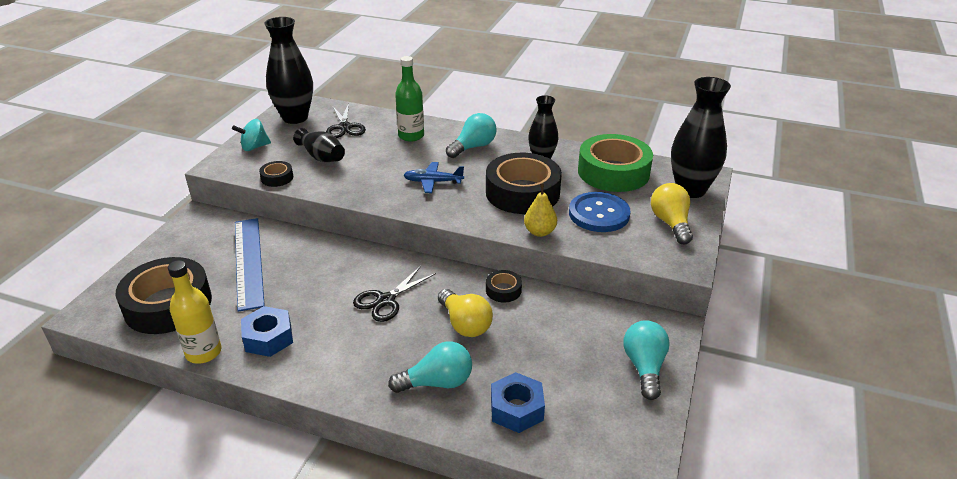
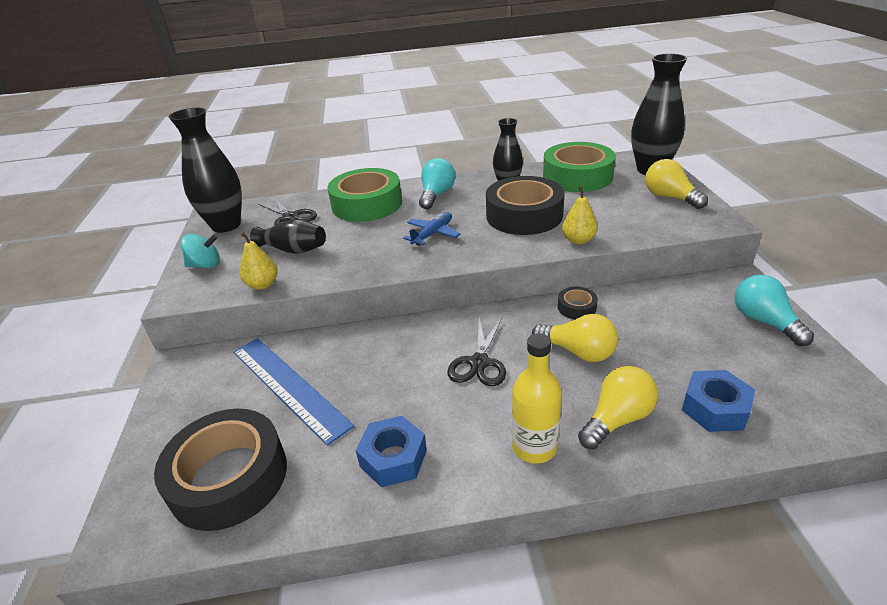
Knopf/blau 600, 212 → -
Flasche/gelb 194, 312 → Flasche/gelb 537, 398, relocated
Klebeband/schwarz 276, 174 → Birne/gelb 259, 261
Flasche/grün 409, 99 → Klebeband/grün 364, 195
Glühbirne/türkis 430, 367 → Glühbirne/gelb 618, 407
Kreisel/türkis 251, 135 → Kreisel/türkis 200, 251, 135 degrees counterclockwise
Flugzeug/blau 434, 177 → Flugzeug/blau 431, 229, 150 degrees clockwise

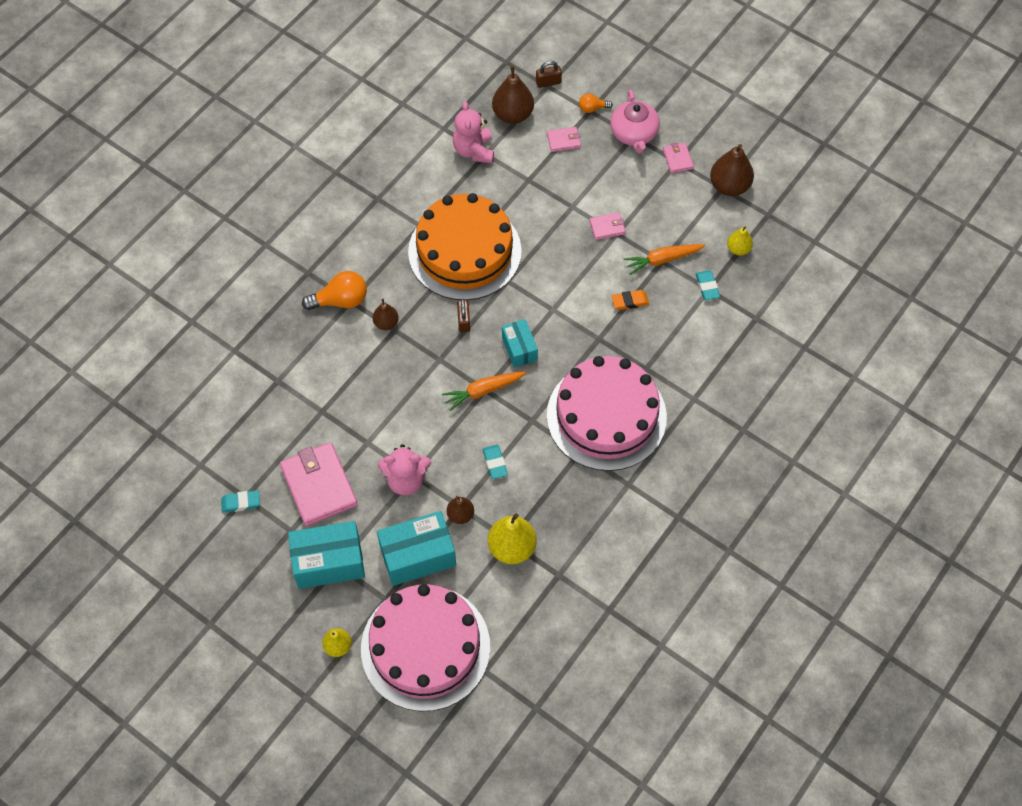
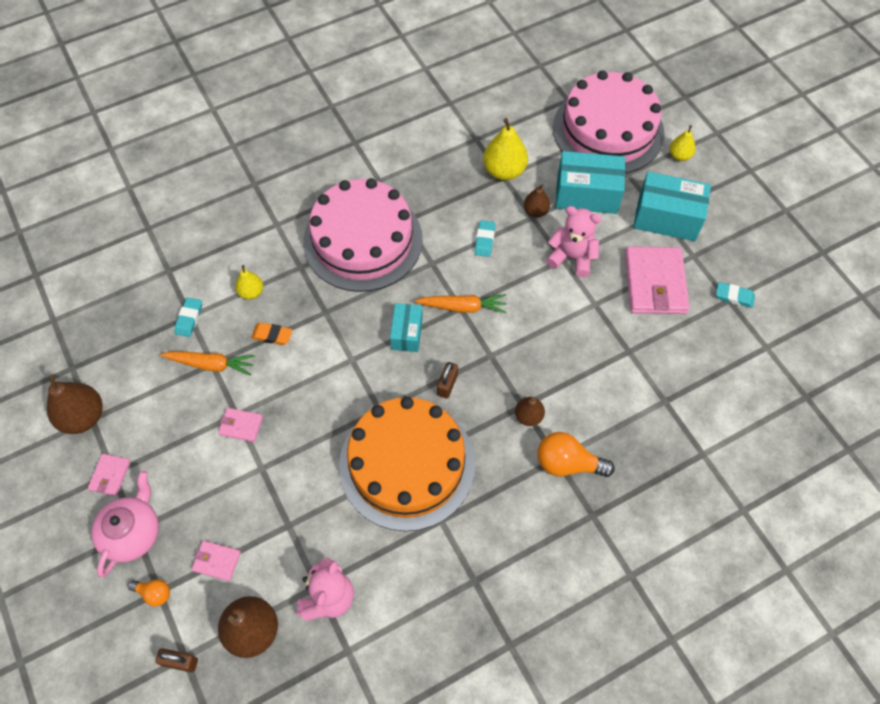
Birne/gelb 740, 241 → Birne/gelb 249, 282, relocated

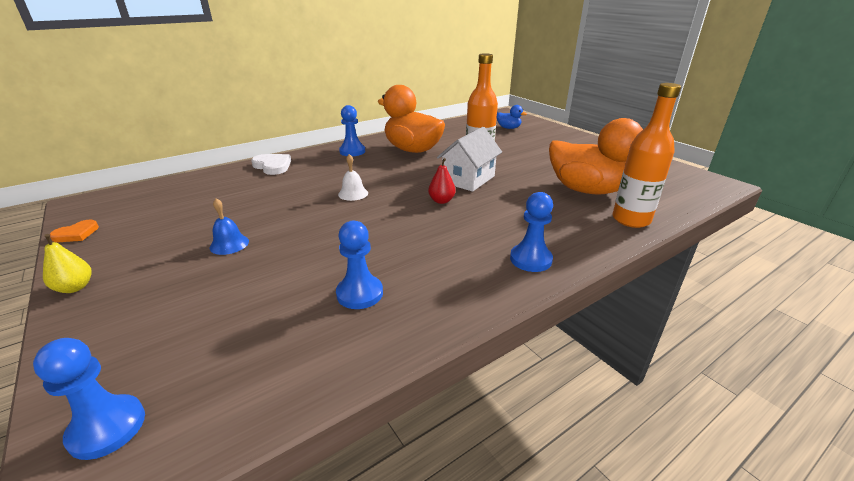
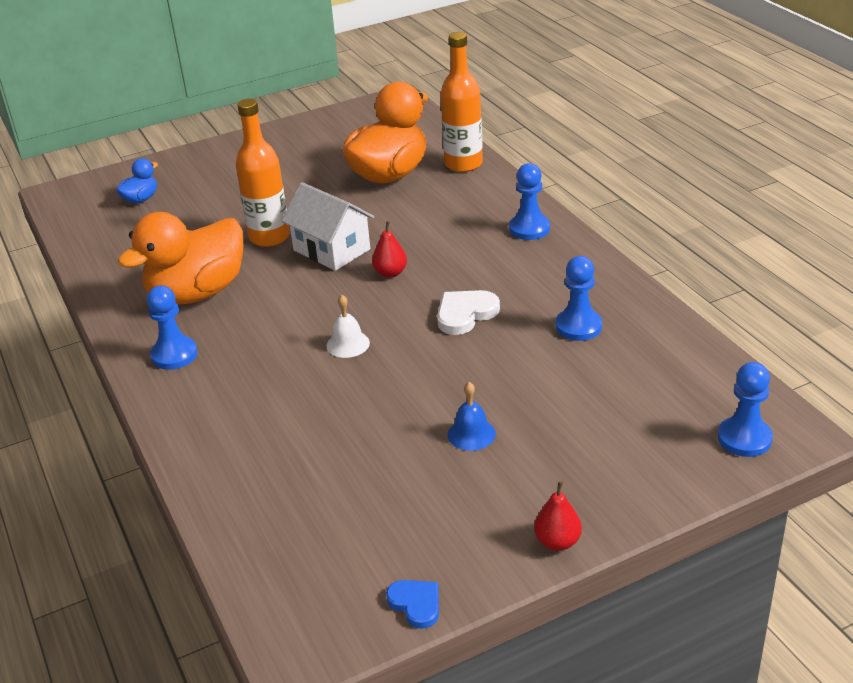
Herz/weiß 271, 164 → Herz/weiß 468, 312, relocated
Birne/gelb 67, 263 → Birne/rot 558, 516
Herz/orange 74, 230 → Herz/blau 412, 604

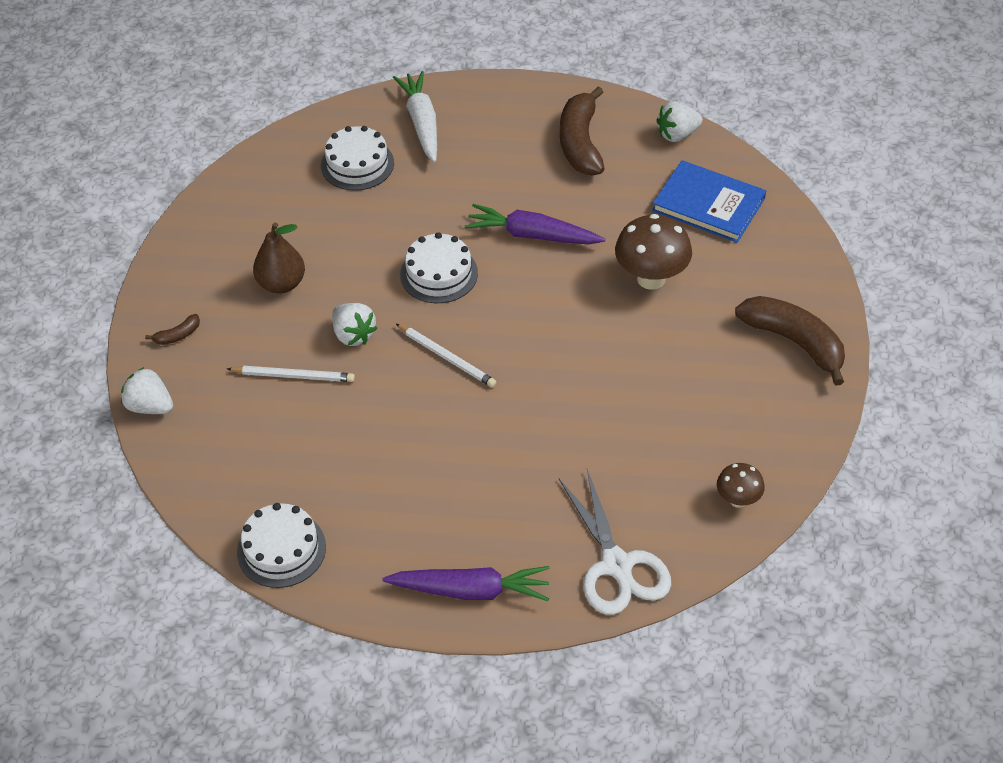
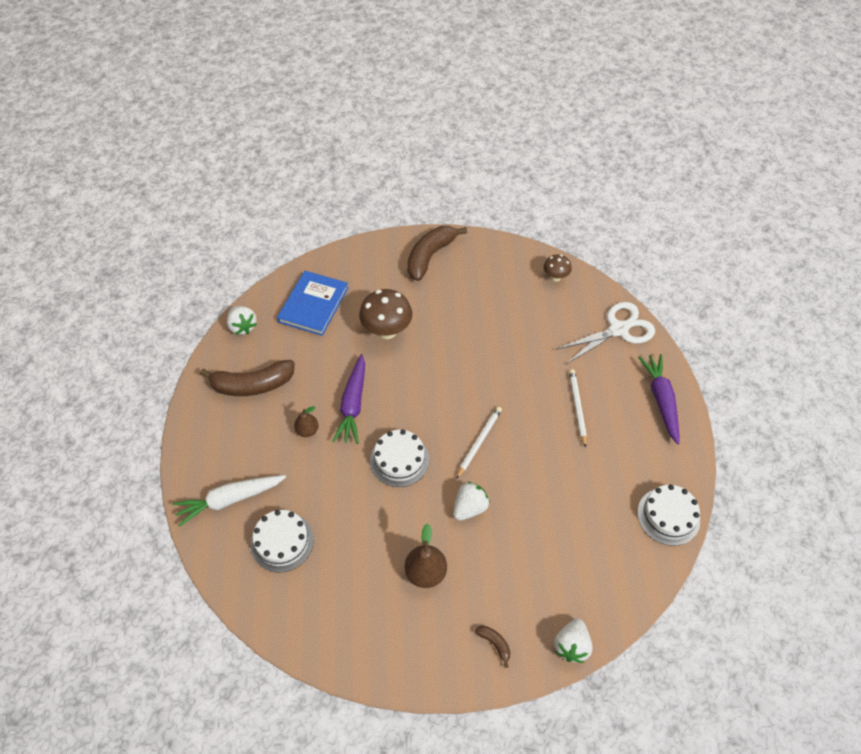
- → Birne/braun 306, 421
Bleistift/weiß 291, 374 → Bleistift/weiß 578, 408, relocated

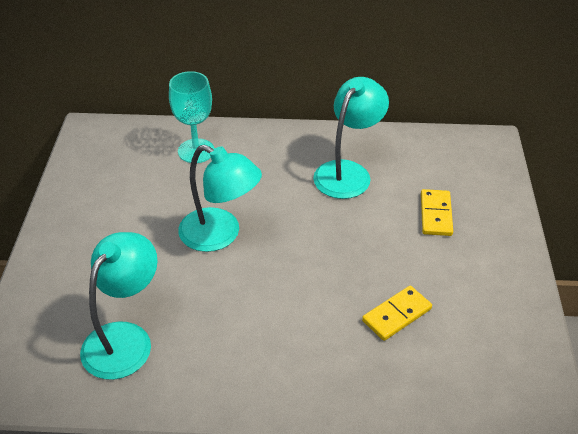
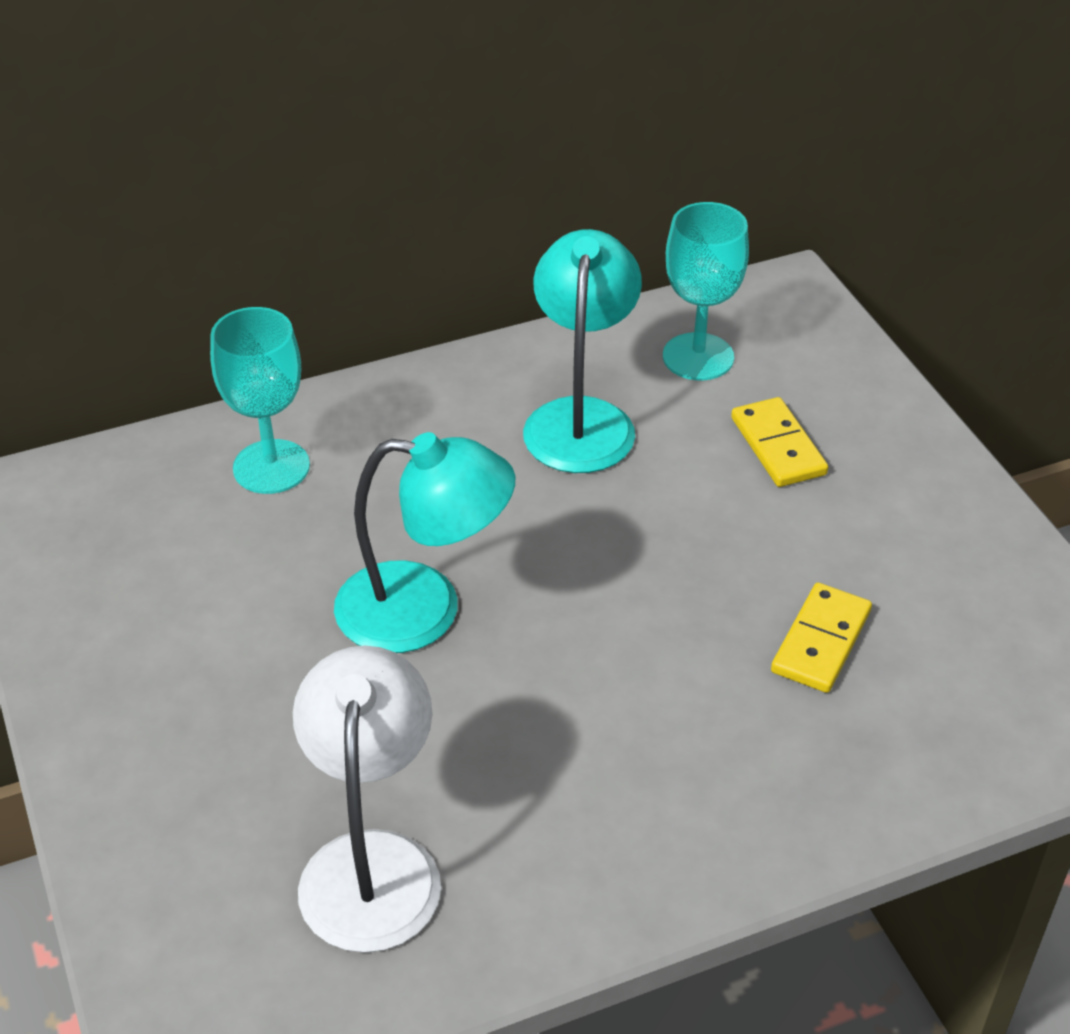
- → Kelch/türkis 706, 291
Lampe/türkis 119, 306 → Lampe/weiß 367, 799

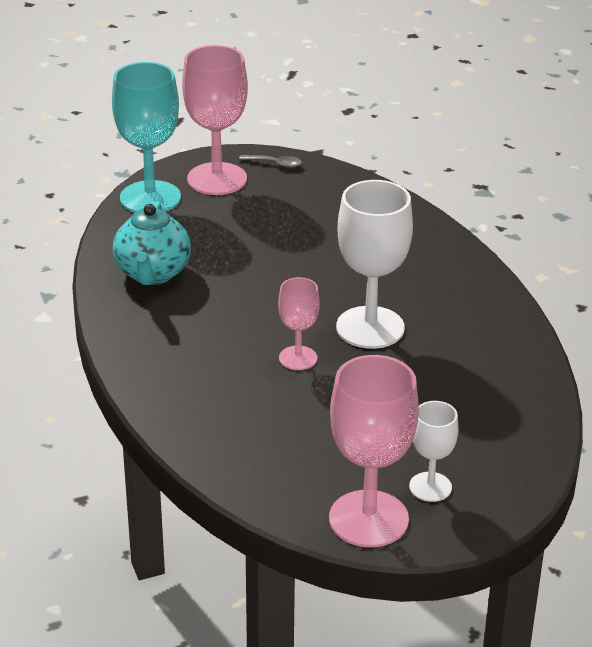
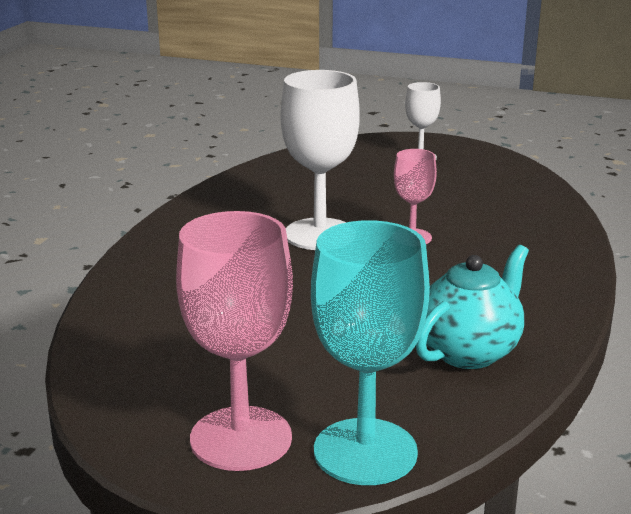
Löffel/grau 270, 161 → -
Kelch/rosa 374, 451 → -

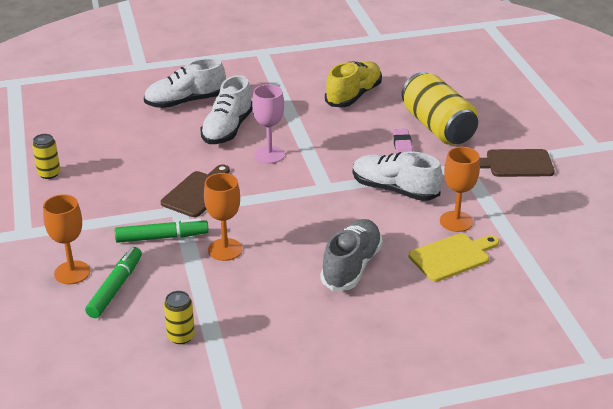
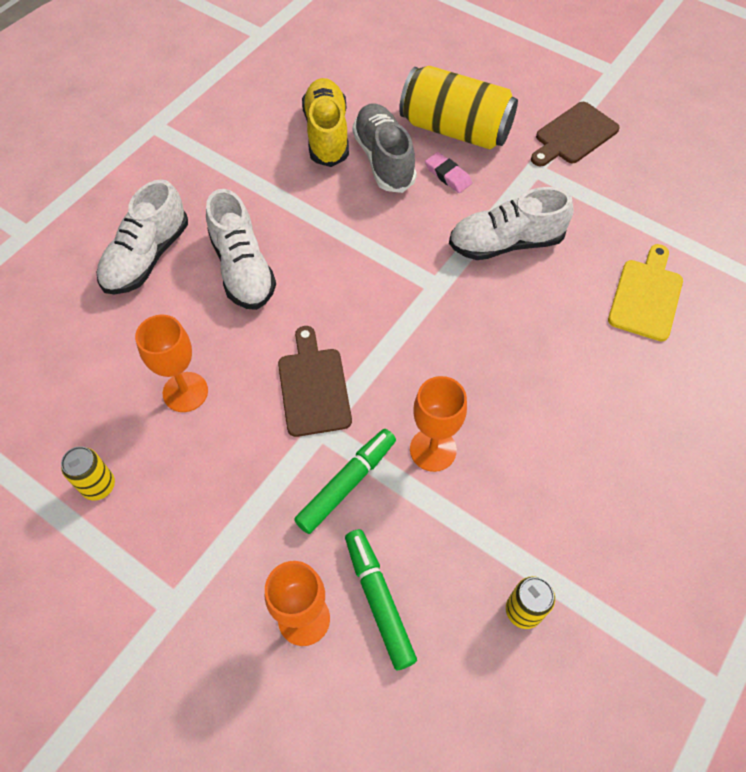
Kelch/rosa 268, 124 → -
Schuh/grau 351, 255 → Schuh/grau 384, 148, relocated
Kelch/orange 460, 189 → Kelch/orange 171, 363, relocated

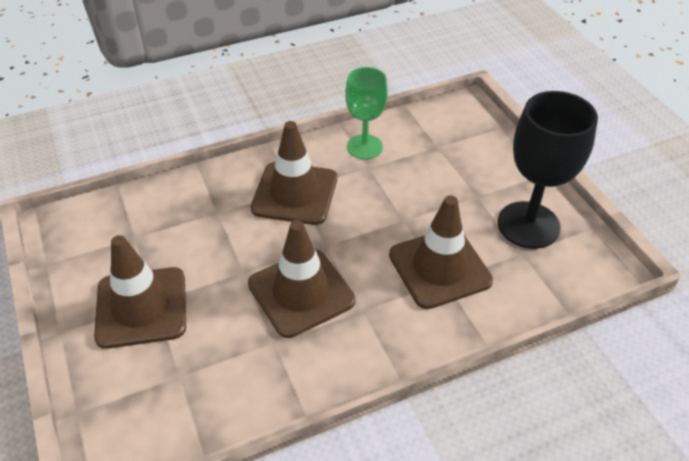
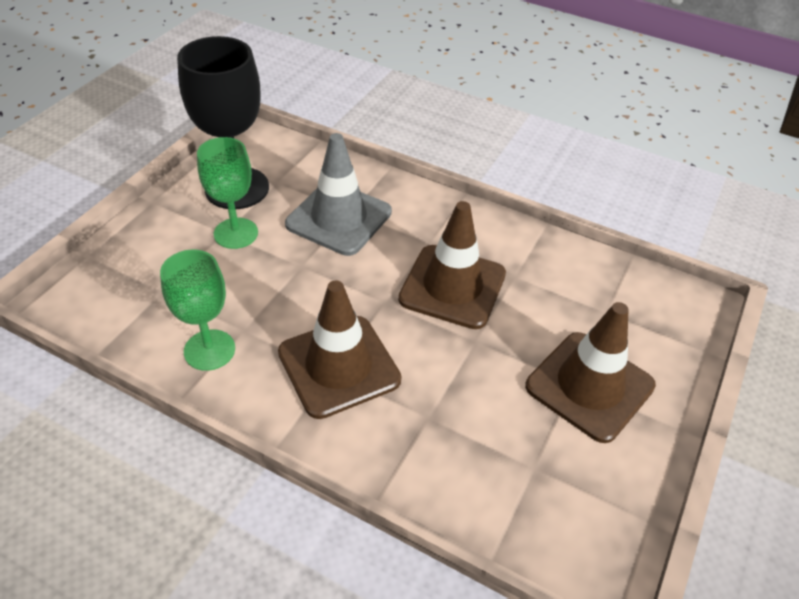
- → Kelch/grün 227, 193
Leitkegel/braun 441, 252 → Leitkegel/grau 338, 194

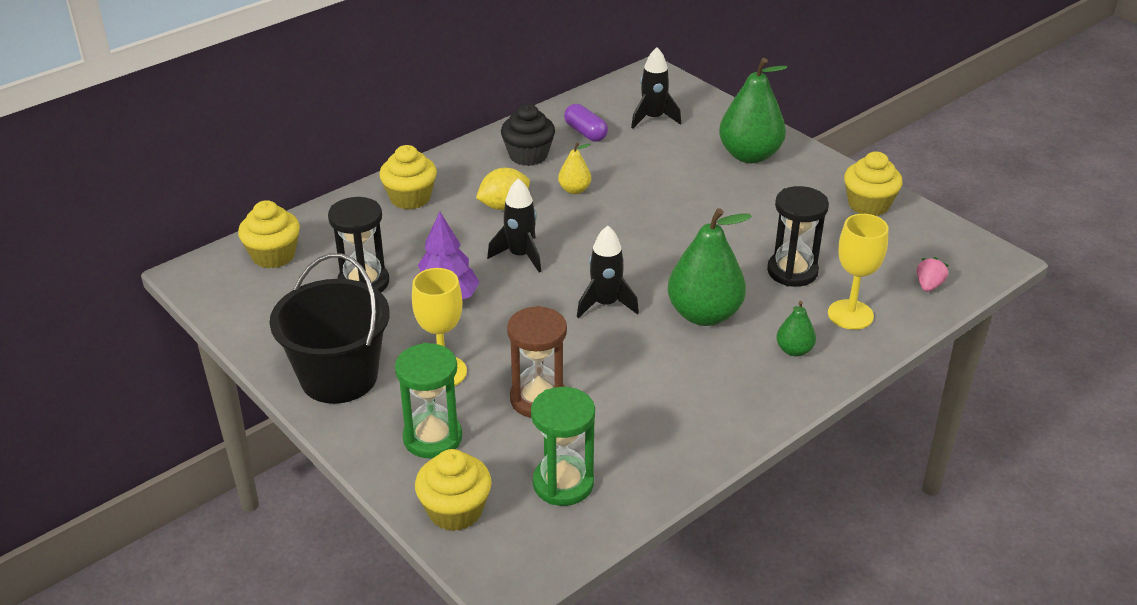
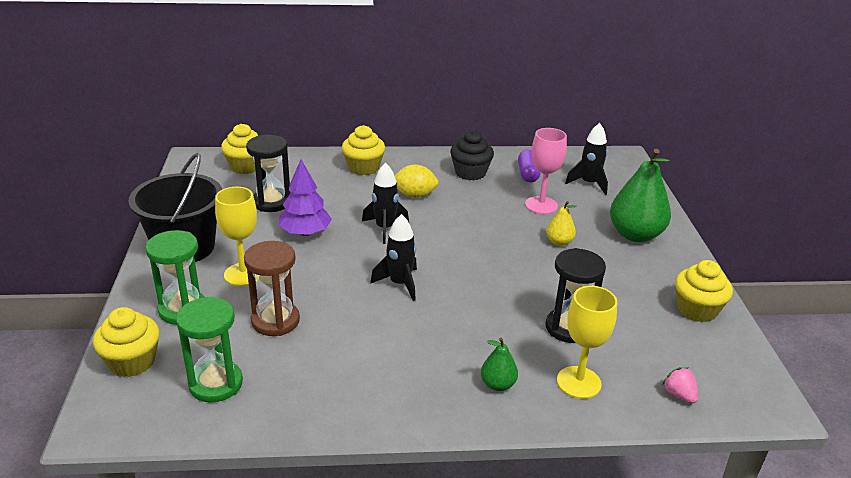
Birne/grün 710, 267 → -
- → Kelch/rosa 546, 171
Birne/gelb 574, 168 → Birne/gelb 561, 223, relocated
Erdbeere/rosa 933, 274 → Erdbeere/rosa 680, 385, 90 degrees counterclockwise

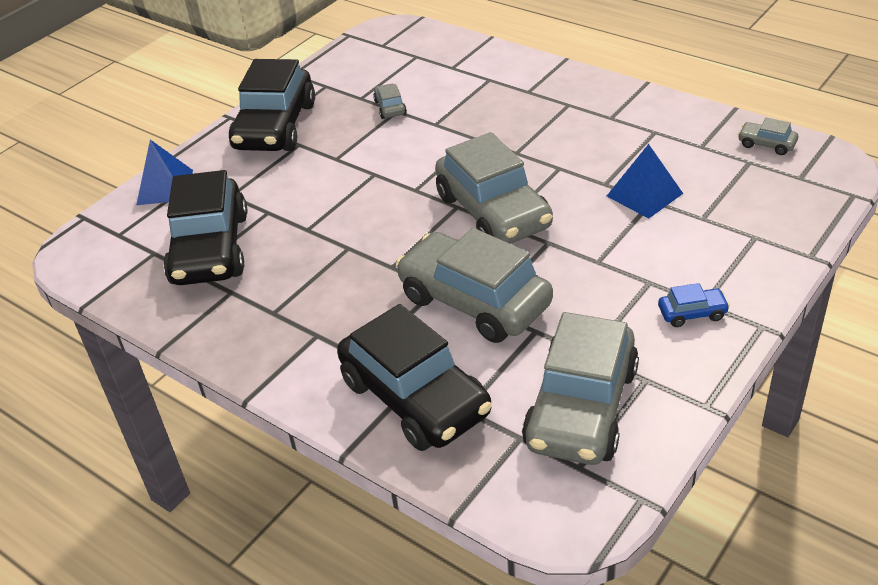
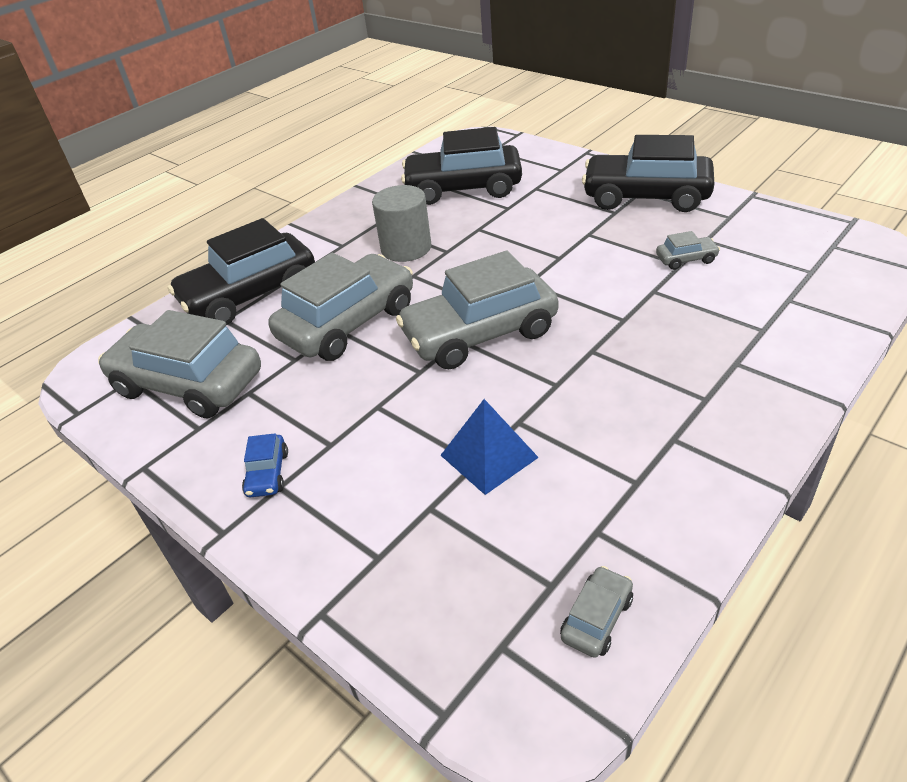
Pyramide/blau 164, 172 → -
- → Vollzylinder/grau 401, 223

